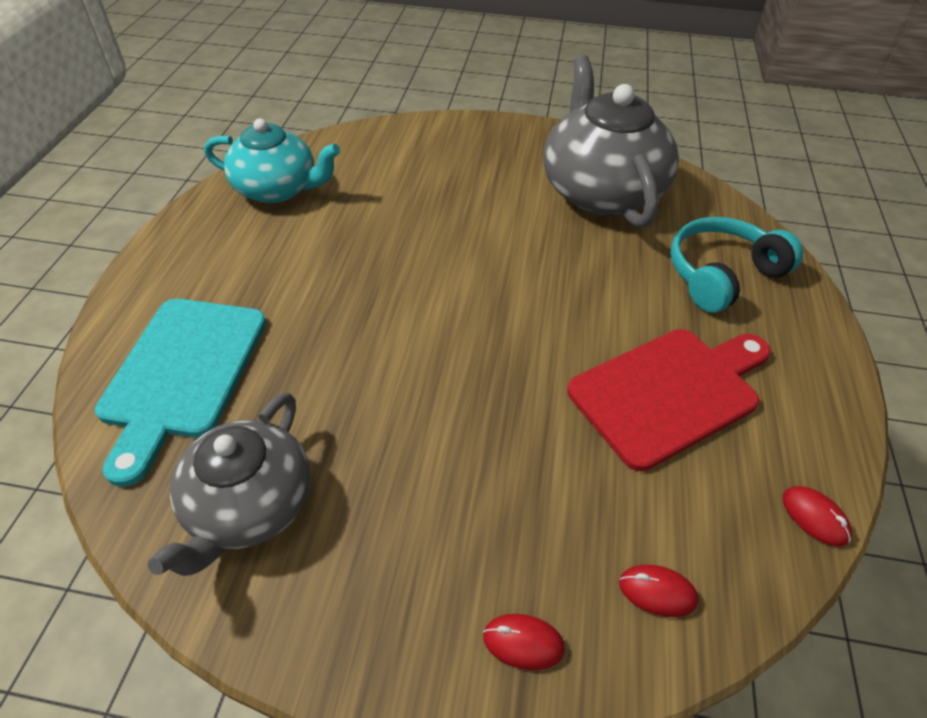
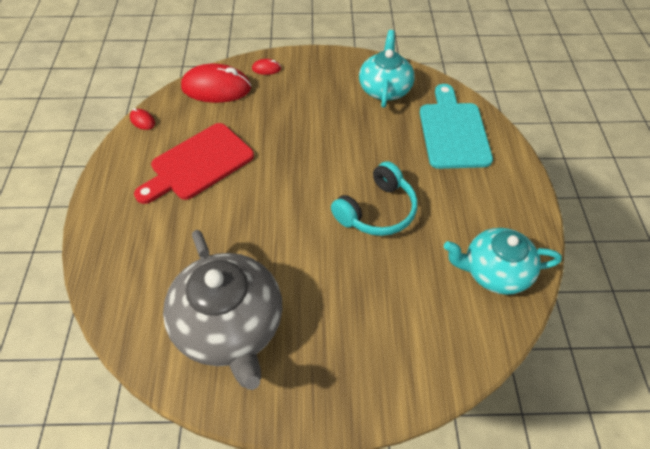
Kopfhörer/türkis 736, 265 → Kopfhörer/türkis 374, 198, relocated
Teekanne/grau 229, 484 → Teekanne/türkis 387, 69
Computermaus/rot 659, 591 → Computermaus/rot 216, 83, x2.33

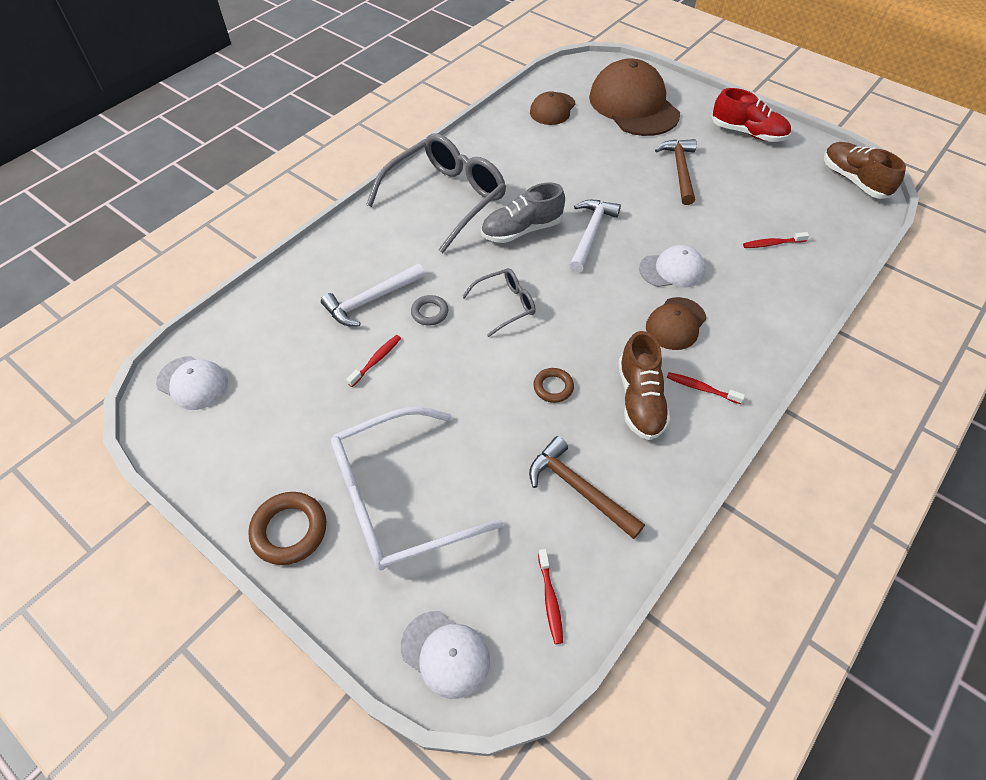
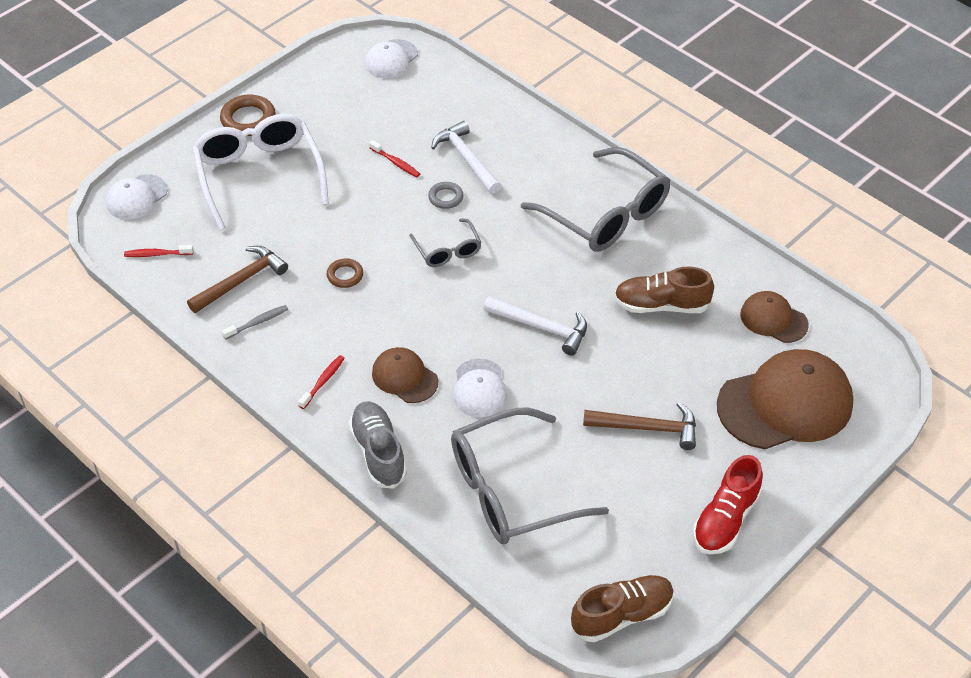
- → Zahnbürste/grau 255, 322
Schuh/grau 523, 212 → Schuh/grau 378, 445, relocated
Schuh/braun 644, 385 → Schuh/braun 664, 290, relocated
Zahnbürste/rot 776, 240 → Brille/grau 530, 476

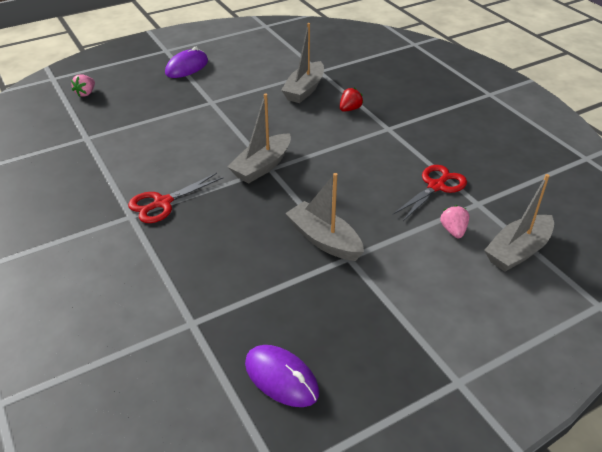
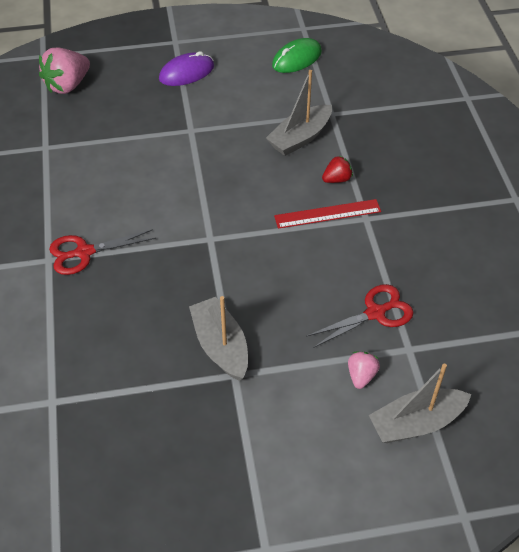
Boot/grau 259, 138 → -
Computermaus/lila 282, 376 → -
- → Computermaus/grün 297, 55
- → Lineal/rot 327, 214
Erdbeere/rosa 83, 85 → Erdbeere/rosa 64, 71, x1.86

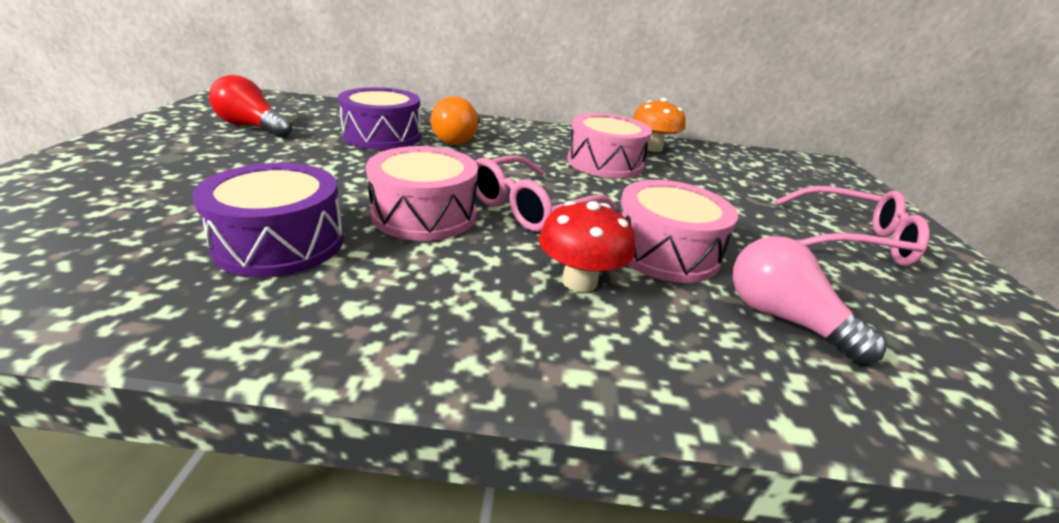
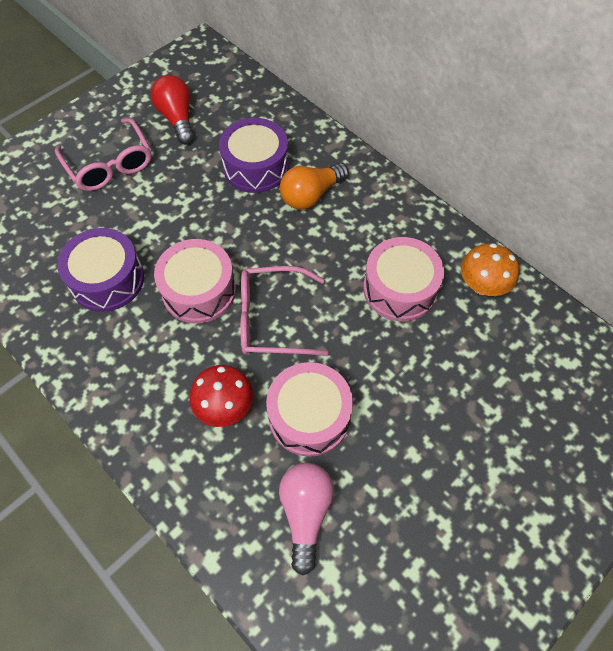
Brille/rosa 852, 226 → Brille/rosa 103, 154, relocated

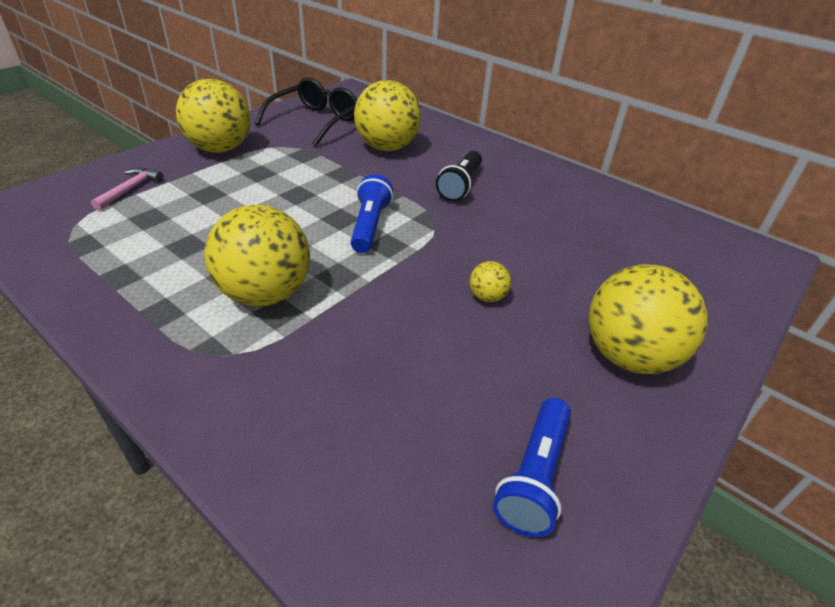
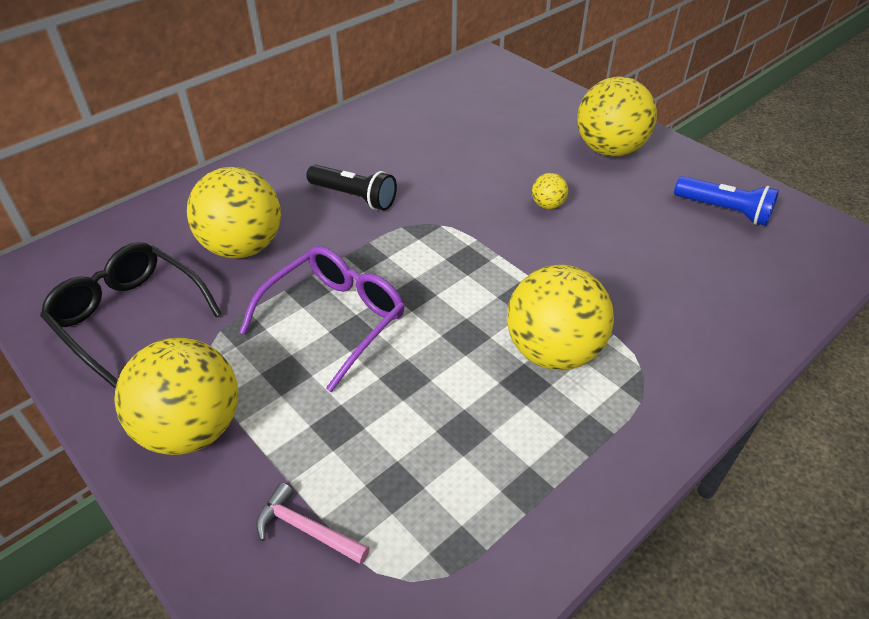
Taschenlampe/blau 372, 213 → -
- → Brille/lila 322, 319

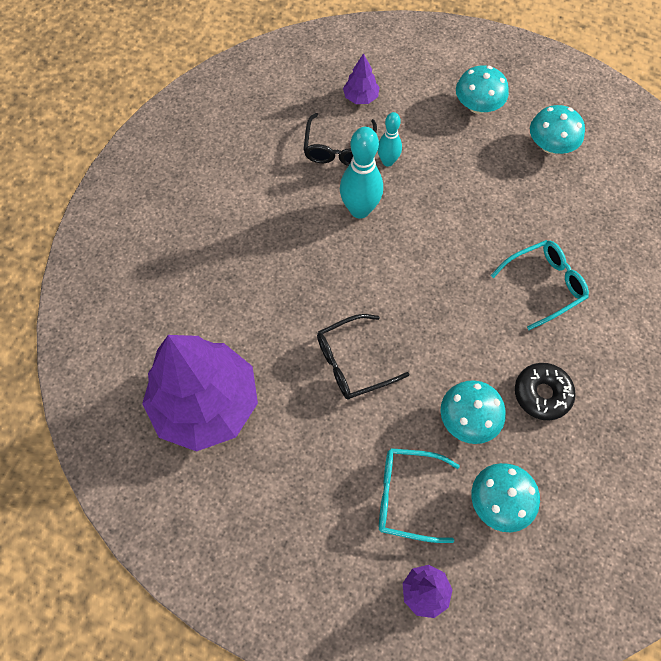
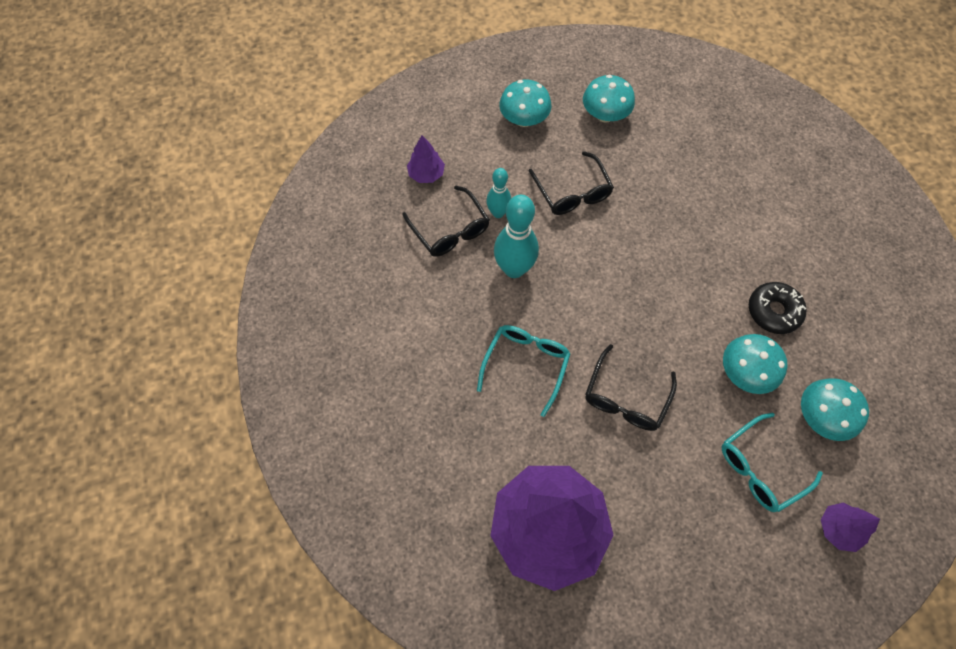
- → Brille/schwarz 571, 183
Brille/türkis 540, 285 → Brille/türkis 524, 371, relocated

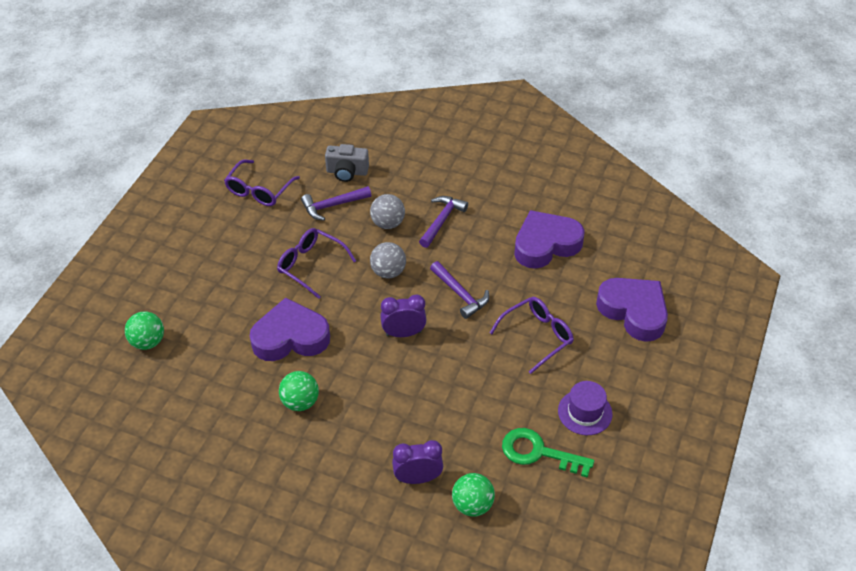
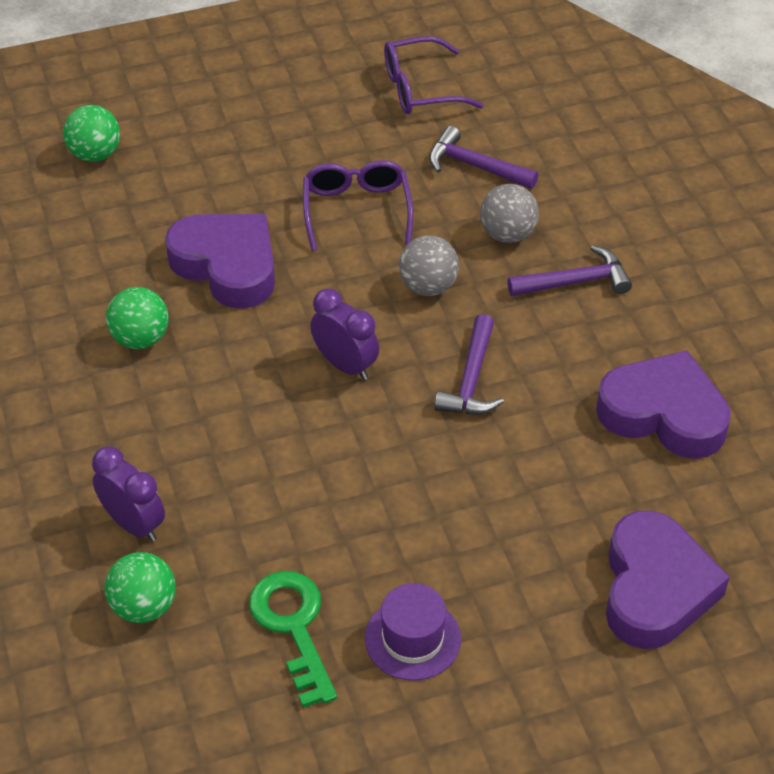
Kamera/grau 347, 163 → -
Brille/lila 532, 335 → -

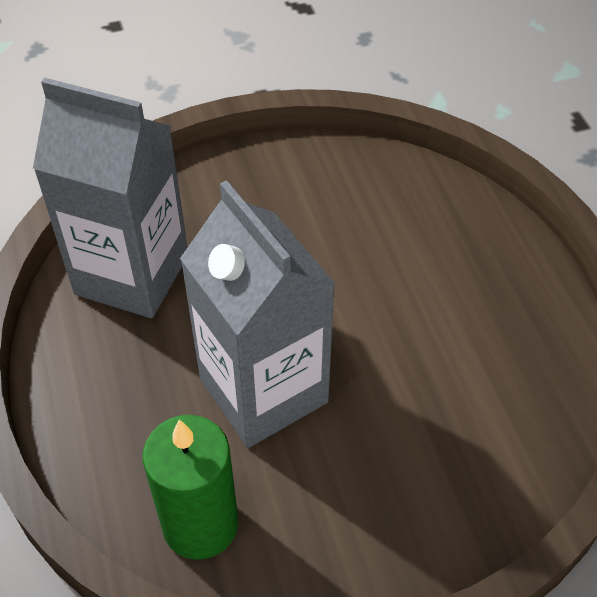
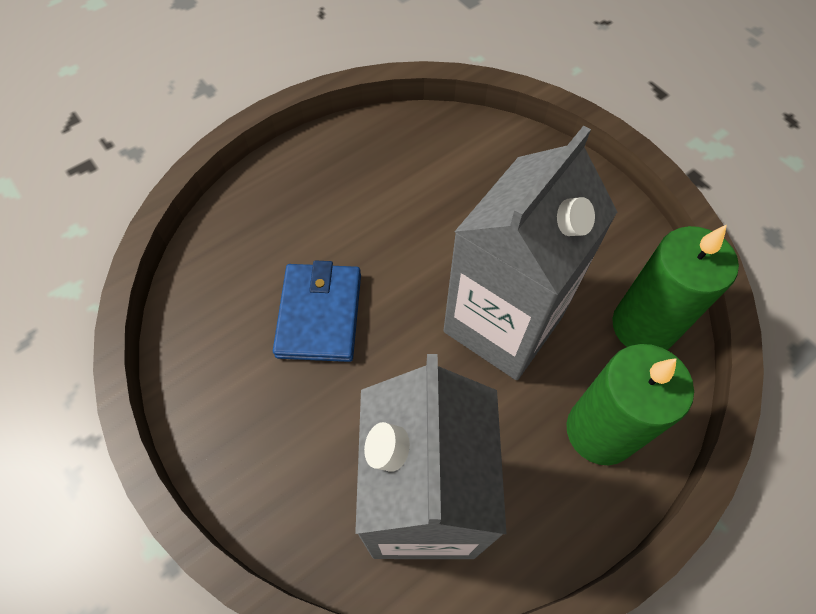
- → Geldbörse/blau 317, 311
- → Kerze/grün 630, 404

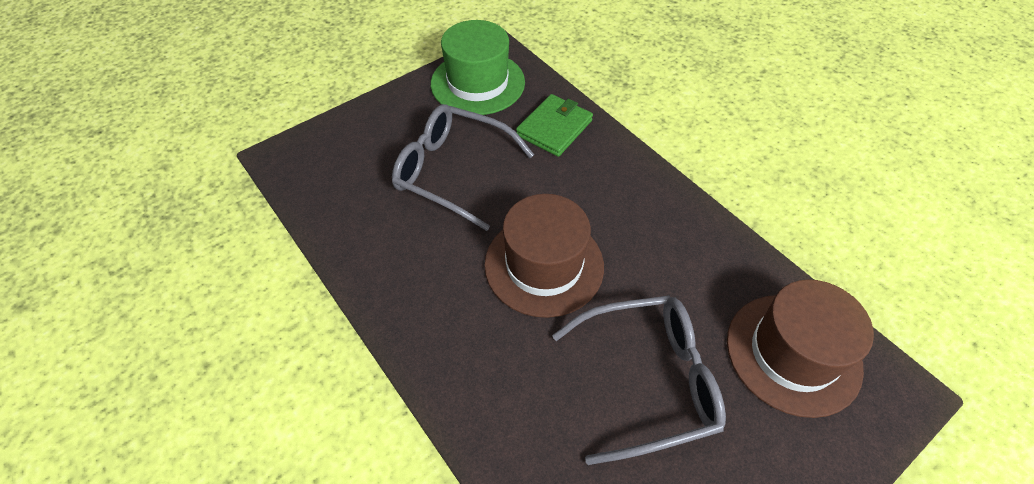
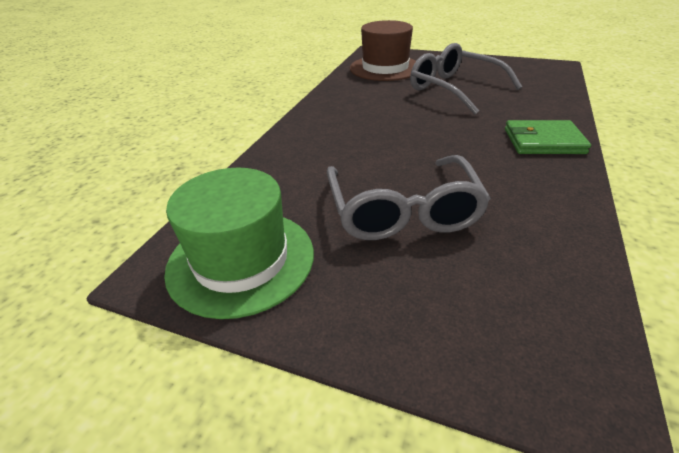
Hut/braun 544, 256 → -
Geldbörse/grün 554, 125 → Geldbörse/grün 548, 137, relocated

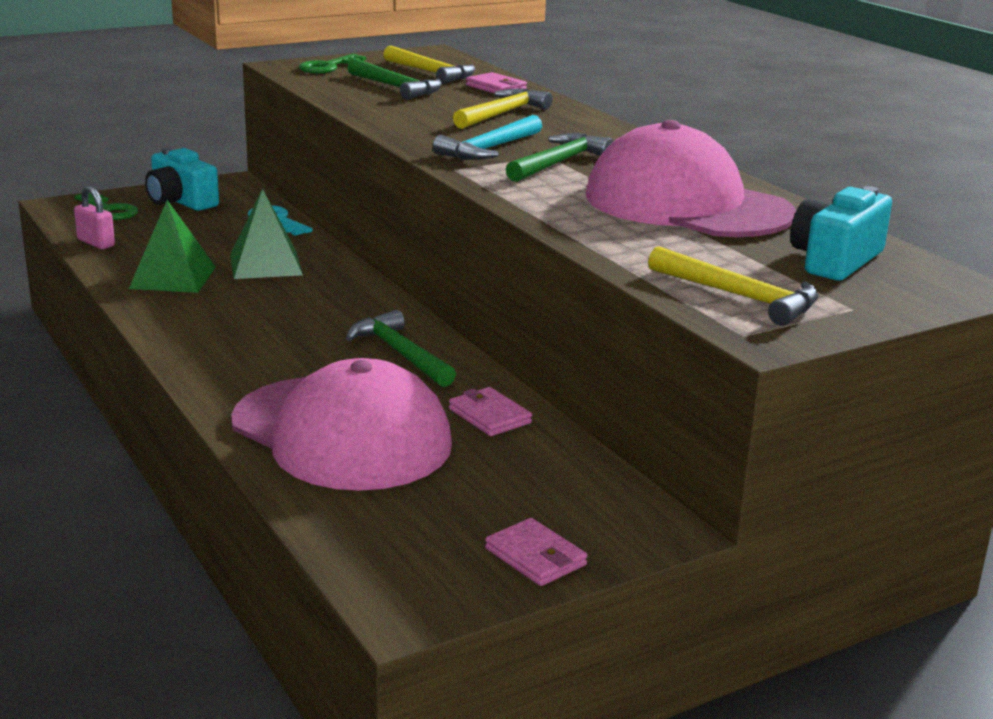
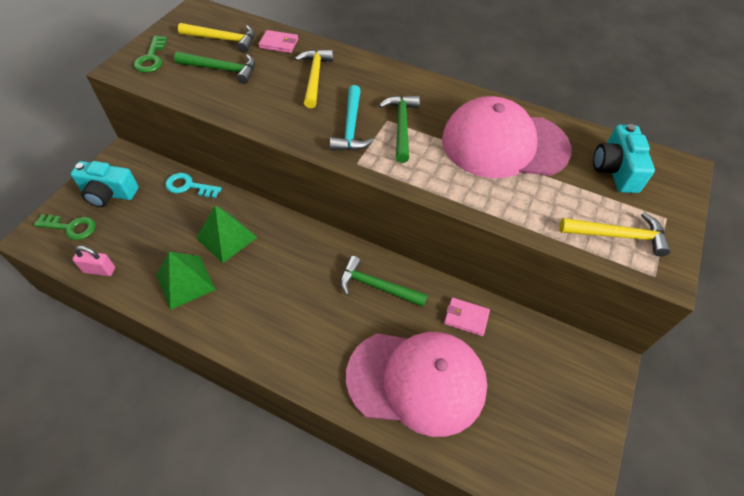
Geldbörse/rosa 536, 552 → -

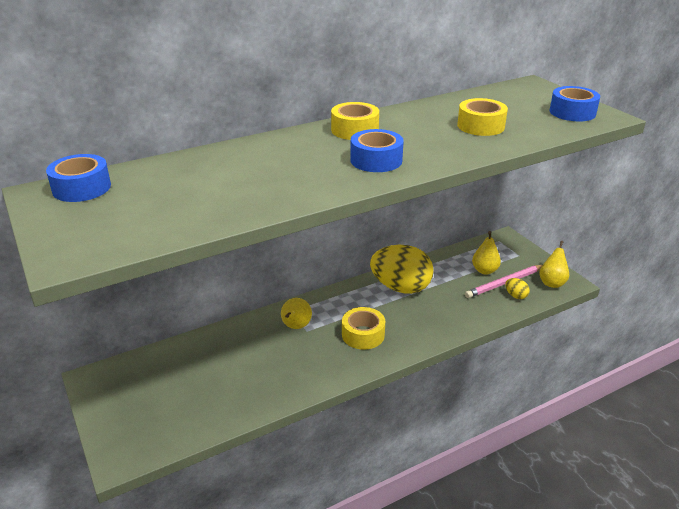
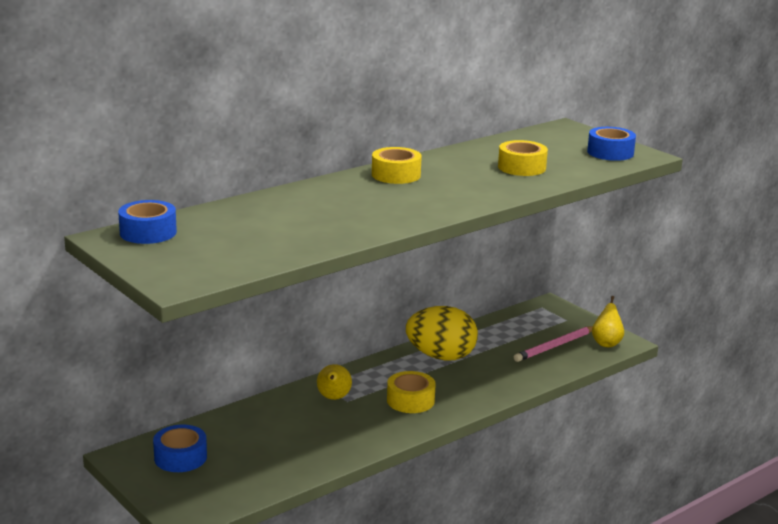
Birne/gelb 486, 253 → -
Ei/gelb 517, 288 → -
Klebeband/blau 377, 150 → Klebeband/blau 180, 448, relocated

